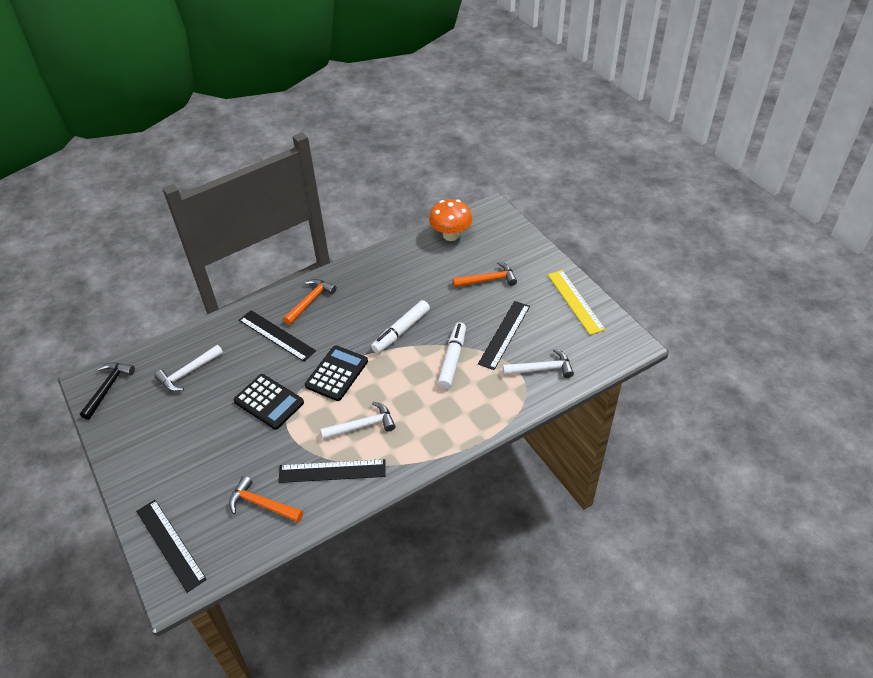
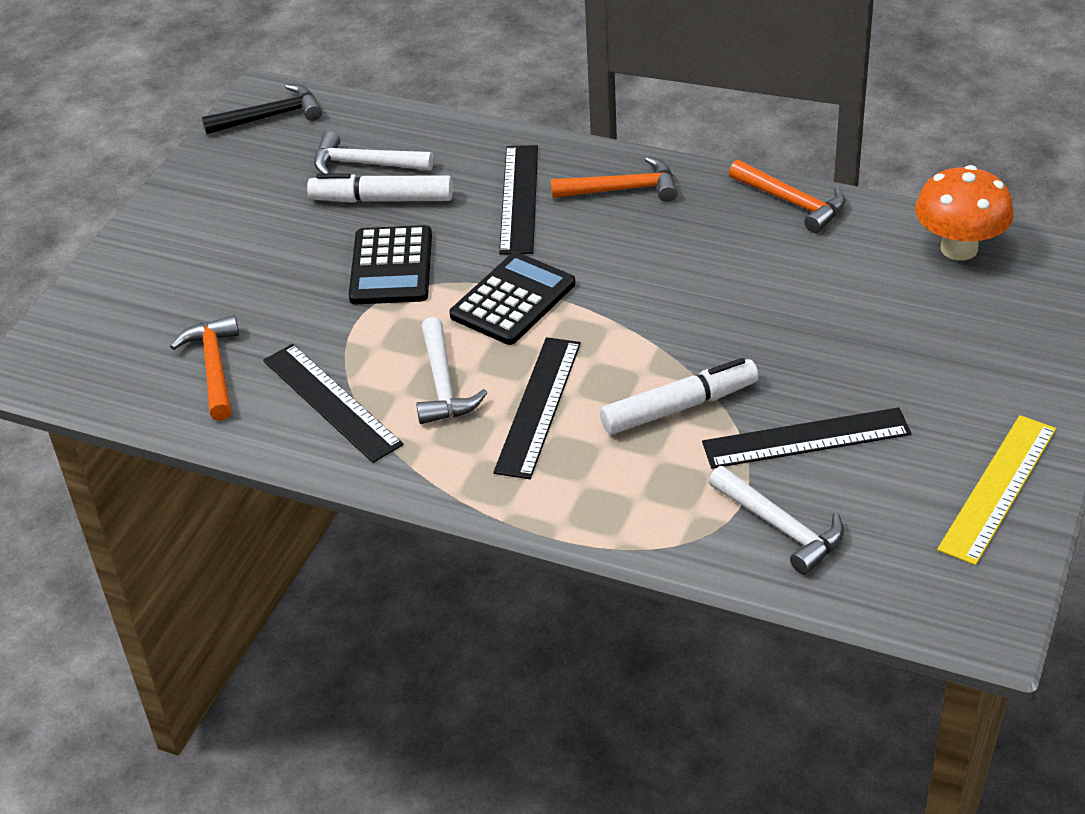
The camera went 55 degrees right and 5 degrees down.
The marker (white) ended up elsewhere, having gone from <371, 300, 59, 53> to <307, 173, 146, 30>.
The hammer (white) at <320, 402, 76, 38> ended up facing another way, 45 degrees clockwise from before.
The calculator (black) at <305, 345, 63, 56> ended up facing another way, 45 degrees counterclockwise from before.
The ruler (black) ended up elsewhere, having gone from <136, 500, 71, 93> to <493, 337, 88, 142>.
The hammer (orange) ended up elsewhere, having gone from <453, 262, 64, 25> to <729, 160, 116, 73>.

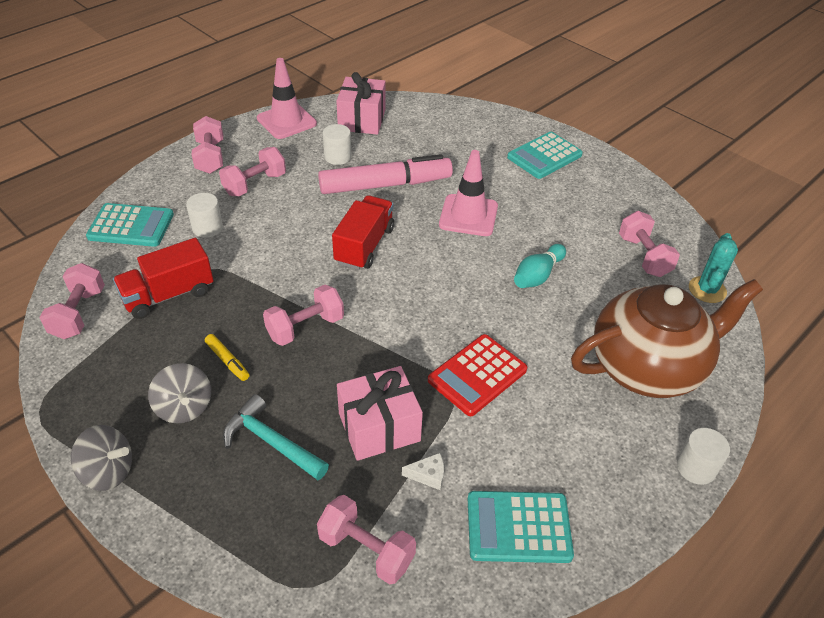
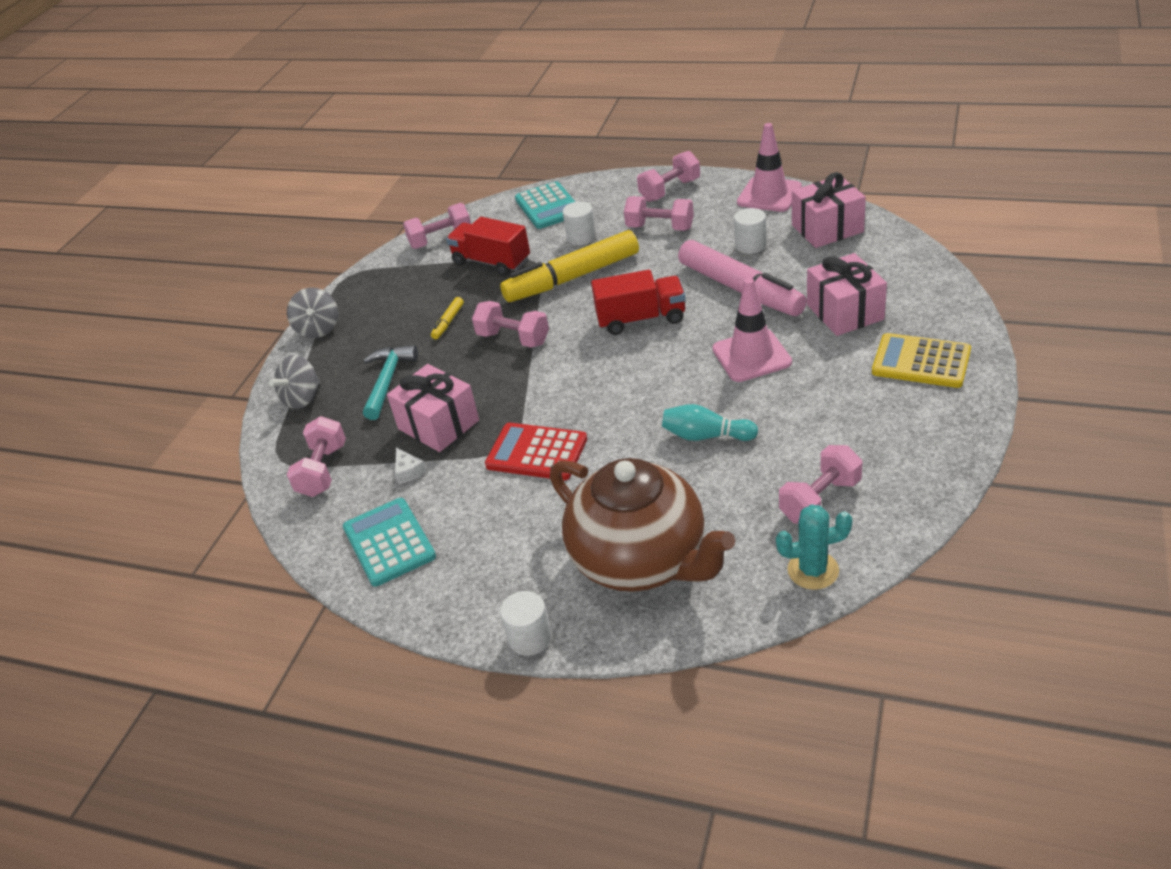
The camera went 70 degrees right and 5 degrees down.
The spinning top (grey) ended up elsewhere, having gone from <148, 363, 63, 60> to <269, 355, 51, 54>.
The second view gained the marker (yellow) at <500, 230, 139, 72>.
The second view gained the gift (pink) at <807, 253, 80, 83>.
What was the calculator (turquoise) at <507, 132, 76, 47> turned into the calculator (yellow) at <872, 333, 99, 55>.

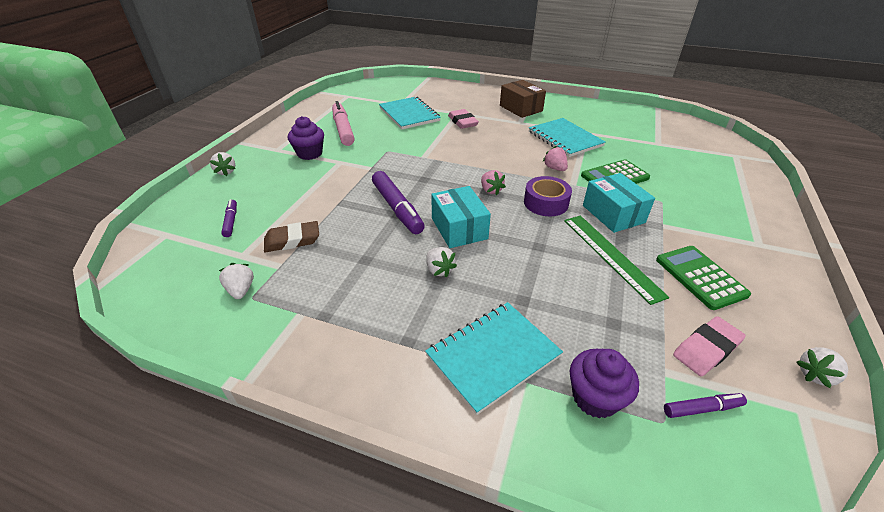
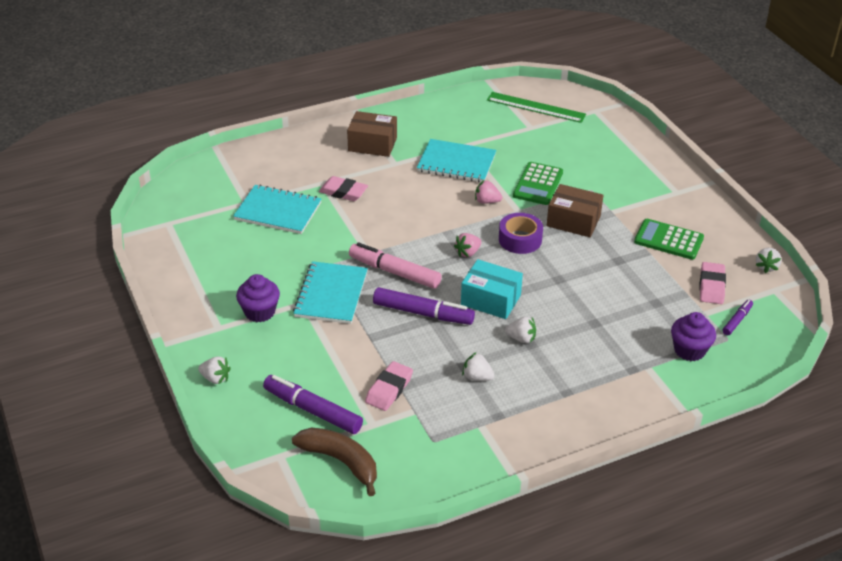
The camera went 45 degrees left and 0 degrees up.
The size of the marker (purple) at <221, 199, 16, 38> changed by a factor of 1.91.
The second view gained the banana (brown) at <292, 428, 85, 68>.
The notebook (turquoise) ended up elsewhere, having gone from <425, 302, 138, 113> to <293, 261, 75, 63>.
The marker (pink) ended up elsewhere, having gone from <332, 101, 23, 45> to <349, 243, 93, 46>.
What was the eraser (brown) at <264, 221, 55, 31> turned into the eraser (pink) at <365, 361, 48, 50>.
The strawberry (pink) at <481, 170, 25, 25> ended up facing another way, 120 degrees clockwise from before.
The strawberry (white) ended up elsewhere, having gone from <219, 263, 35, 36> to <462, 352, 33, 29>.
The ruler (green) ended up elsewhere, having gone from <564, 216, 105, 89> to <487, 92, 99, 31>.
What was the box (turquoise) at <583, 173, 72, 60> turned into the box (brown) at <547, 184, 56, 53>.

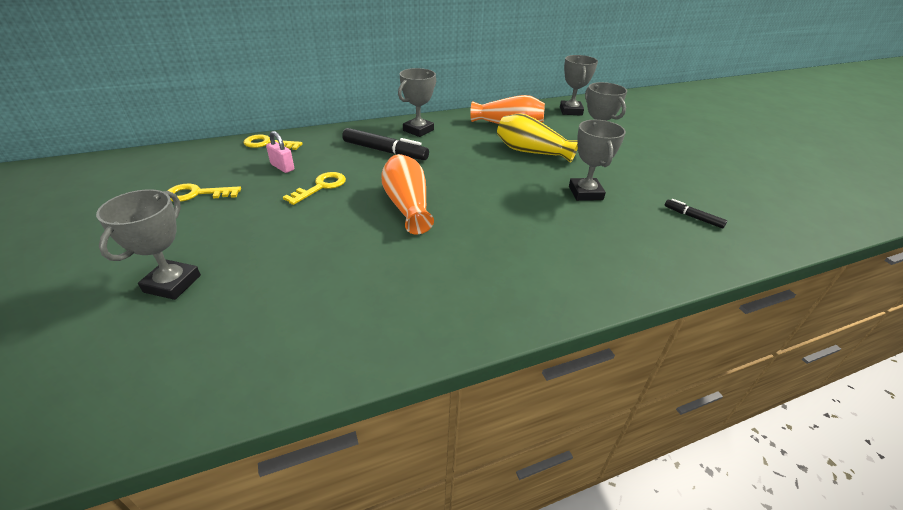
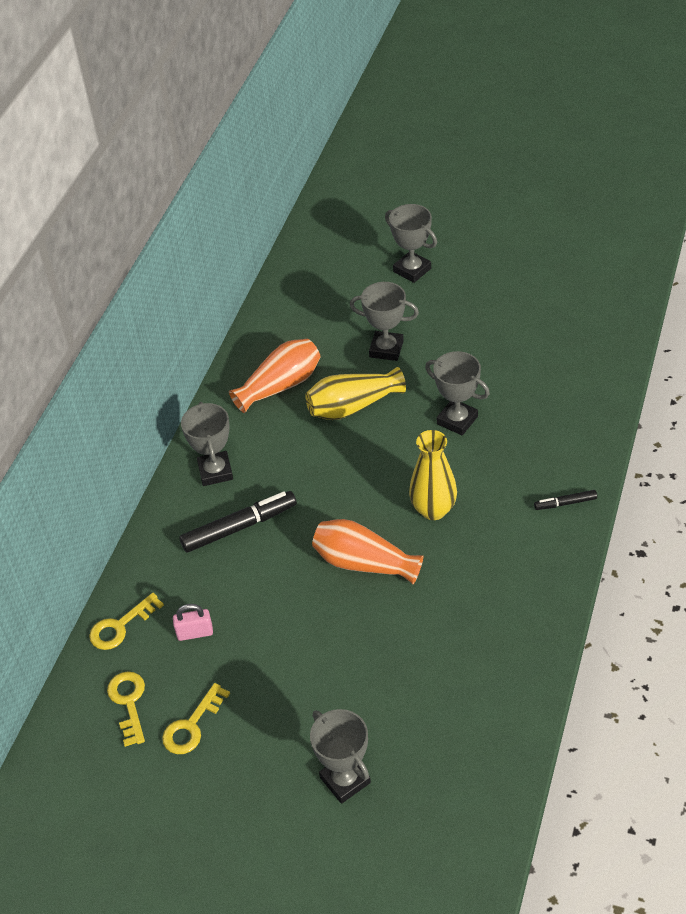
The camera went 45 degrees left and 10 degrees up.
The key (yellow) ended up elsewhere, having gone from <283, 172, 63, 33> to <107, 671, 38, 76>.
The trophy (grey) ended up elsewhere, having gone from <560, 55, 38, 61> to <385, 204, 52, 79>.
The second view gained the vase (yellow) at <409, 430, 48, 90>.
The marker (black) ended up elsewhere, having gone from <665, 199, 62, 29> to <534, 490, 63, 20>.

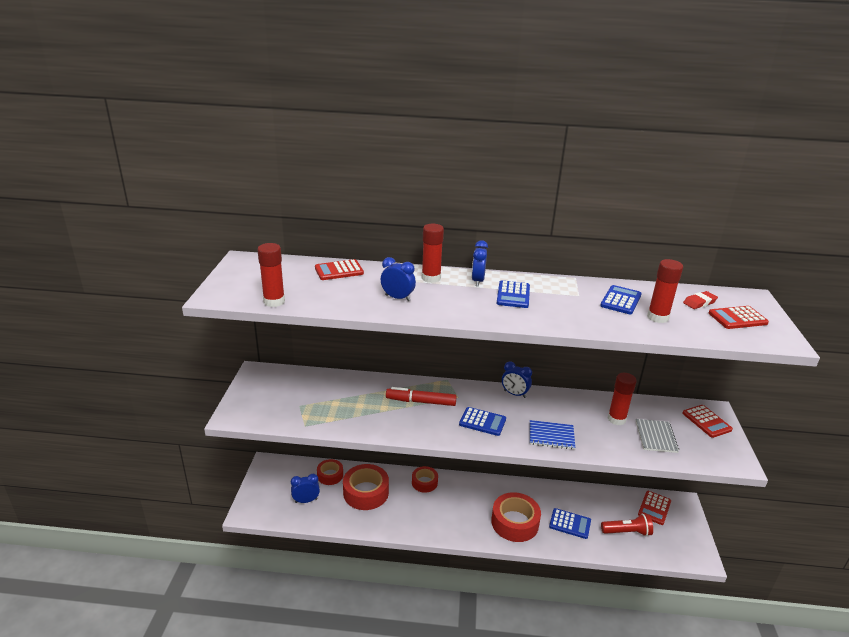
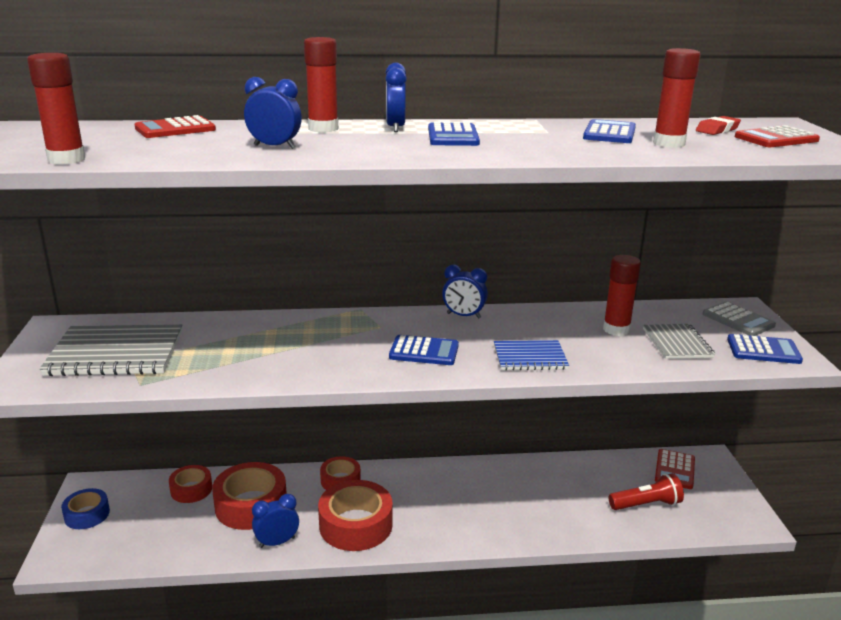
The camera went 10 degrees left and 5 degrees down.
The second view gained the notebook (grey) at <39, 324, 144, 52>.
The second view gained the tape (blue) at <61, 488, 49, 41>.
The clock (blue) ended up elsewhere, having gone from <291, 474, 29, 29> to <252, 494, 47, 54>.
The tape (red) ended up elsewhere, having gone from <491, 492, 50, 50> to <318, 480, 75, 71>.
What was the calculator (red) at <682, 405, 51, 33> turned into the calculator (grey) at <703, 301, 73, 35>.
The calculator (blue) ended up elsewhere, having gone from <549, 508, 42, 31> to <727, 334, 76, 30>.
The second view lost the marker (red) at <386, 387, 71, 19>.

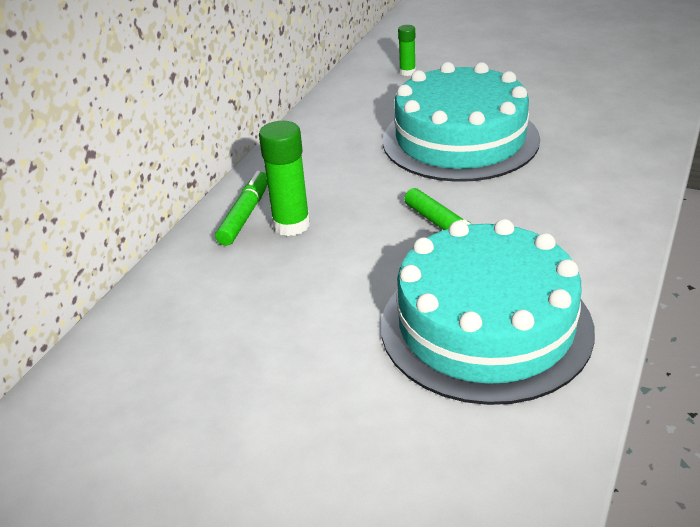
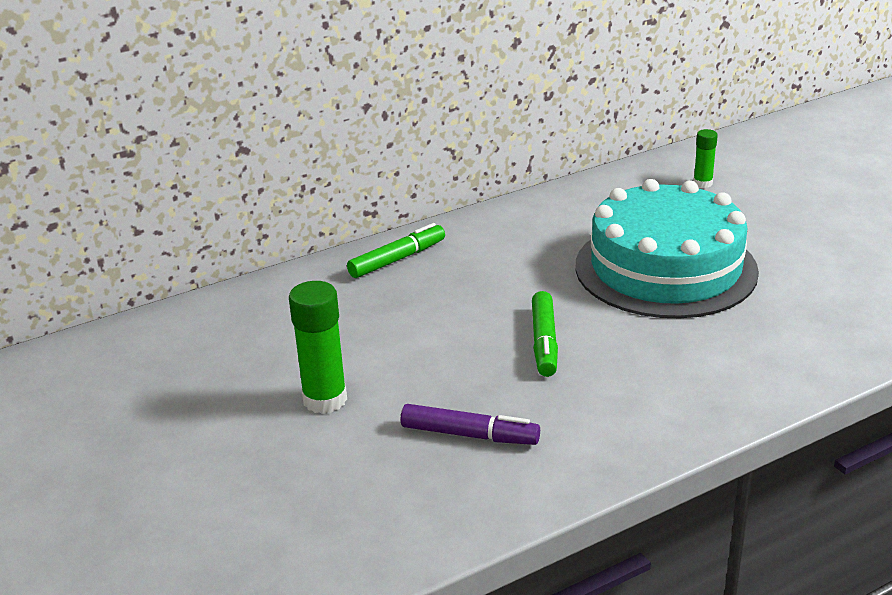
The camera went 35 degrees right and 5 degrees down.
The glue stick (green) ended up elsewhere, having gone from <259, 121, 51, 115> to <289, 281, 58, 133>.
Where the cake (turquoise) stood at <381, 219, 214, 186>, the marker (purple) came to stand at <401, 404, 139, 41>.

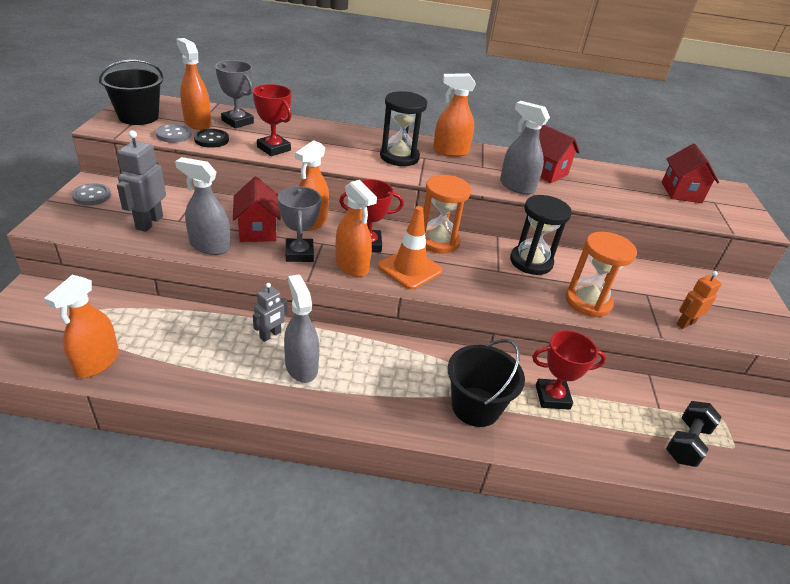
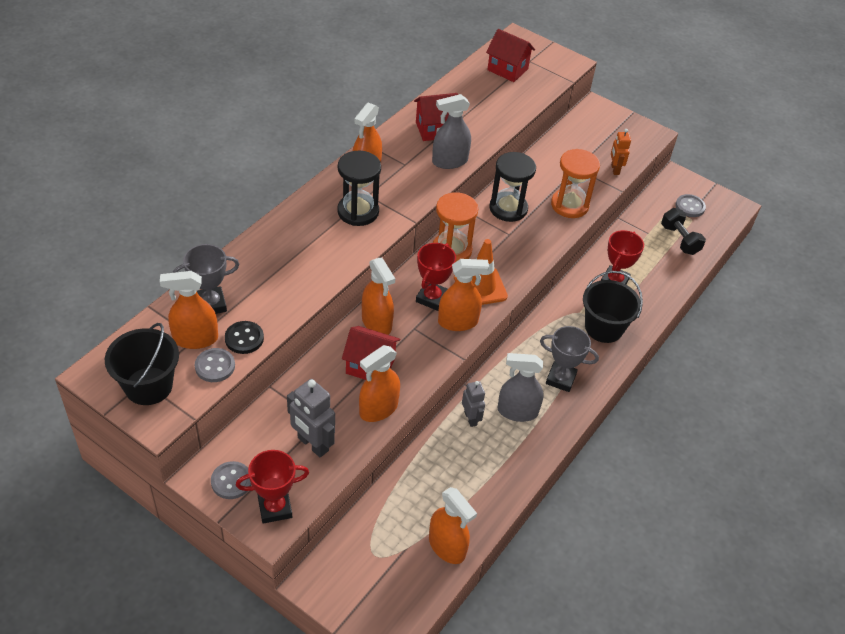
The camera went 60 degrees left and 10 degrees up.
The trophy (red) ended up elsewhere, having gone from <253, 84, 39, 72> to <236, 450, 73, 74>.
What was the spray bottle (grey) at <175, 157, 56, 98> turned into the spray bottle (orange) at <359, 345, 41, 77>.
The trophy (grey) ended up elsewhere, having gone from <278, 186, 43, 76> to <540, 326, 59, 66>.
The second view gained the button (grey) at <675, 194, 31, 23>.

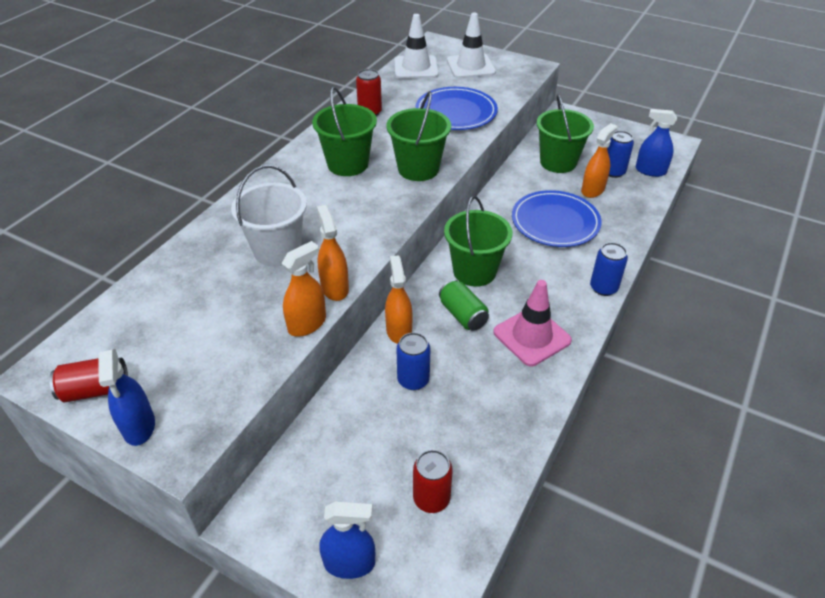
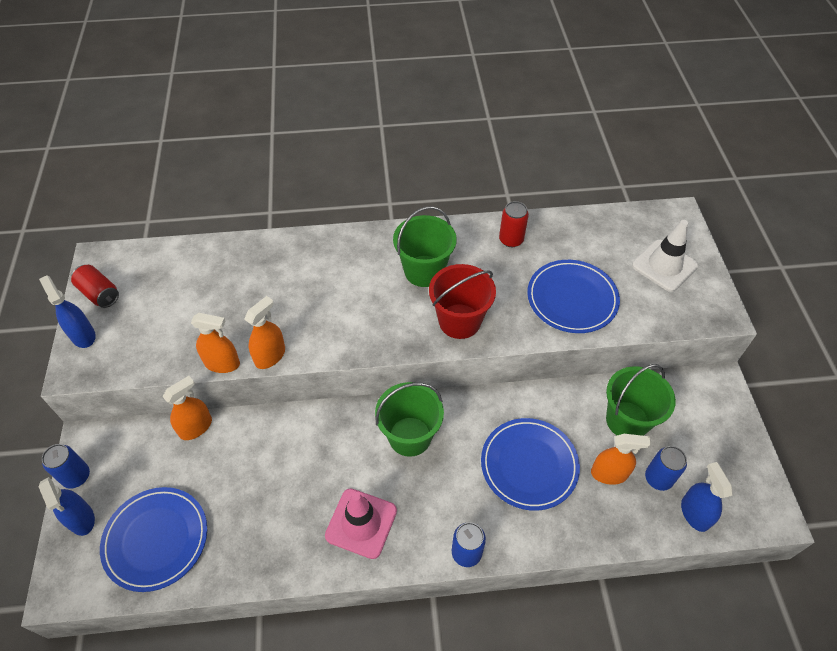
The camera went 55 degrees right and 10 degrees up.
The spray bottle (blue) at <98, 349, 57, 97> ended up facing another way, 105 degrees clockwise from before.
The can (blue) ended up elsewhere, having gone from <397, 332, 34, 58> to <42, 444, 48, 45>.
Where the can (red) stood at <413, 450, 40, 63>, the plate (blue) came to stand at <100, 487, 107, 105>.
The spray bottle (orange) ended up elsewhere, having gone from <385, 255, 28, 89> to <163, 376, 49, 64>.
What was the bucket (green) at <387, 91, 64, 90> turned into the bucket (red) at <429, 264, 67, 75>.
The second view lost the bucket (white) at <231, 165, 76, 101>.
The second view lost the traffic cone (white) at <394, 14, 45, 65>.
The second view lost the can (green) at <439, 279, 50, 52>.

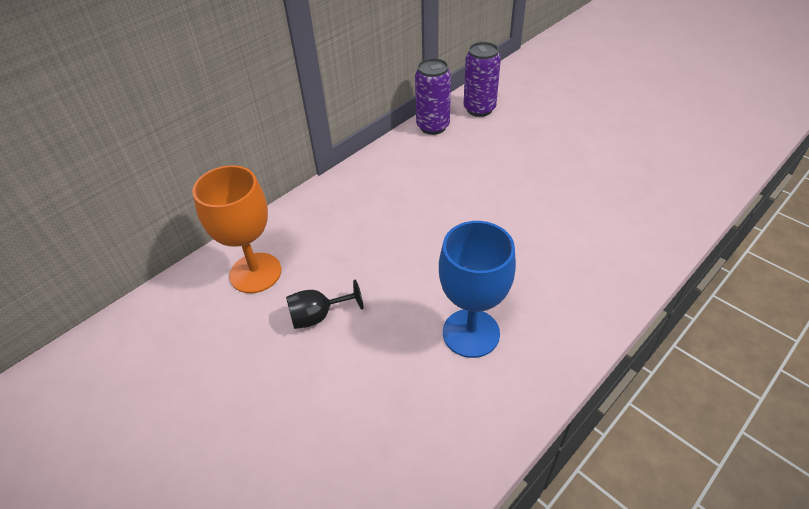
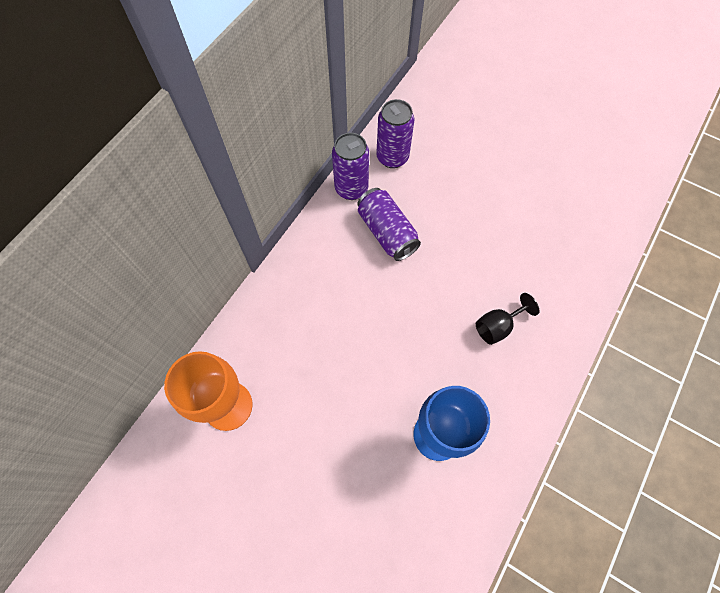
The camera went 15 degrees left and 20 degrees up.
The second view gained the can (purple) at <357, 188, 64, 73>.
The goblet (black) ended up elsewhere, having gone from <286, 280, 77, 49> to <476, 293, 63, 52>.

